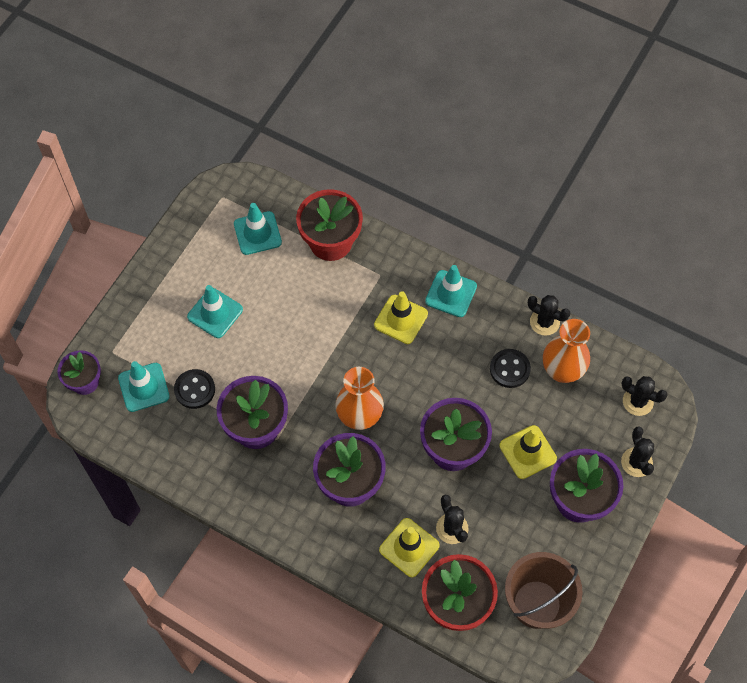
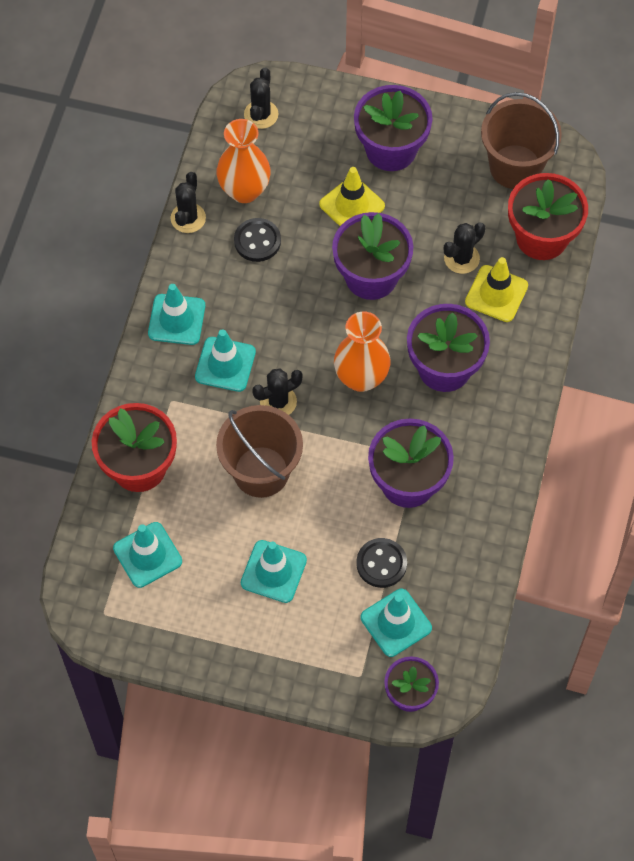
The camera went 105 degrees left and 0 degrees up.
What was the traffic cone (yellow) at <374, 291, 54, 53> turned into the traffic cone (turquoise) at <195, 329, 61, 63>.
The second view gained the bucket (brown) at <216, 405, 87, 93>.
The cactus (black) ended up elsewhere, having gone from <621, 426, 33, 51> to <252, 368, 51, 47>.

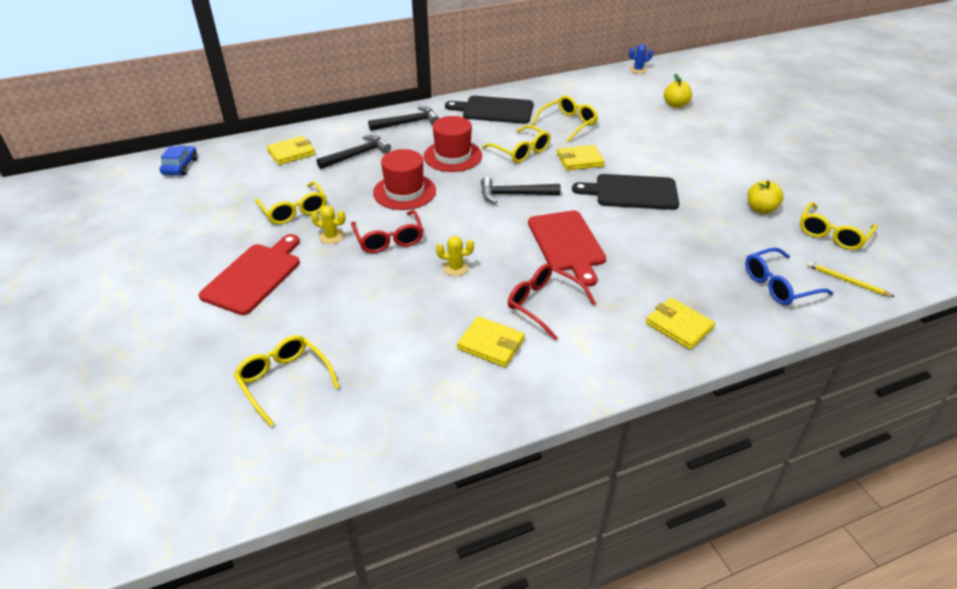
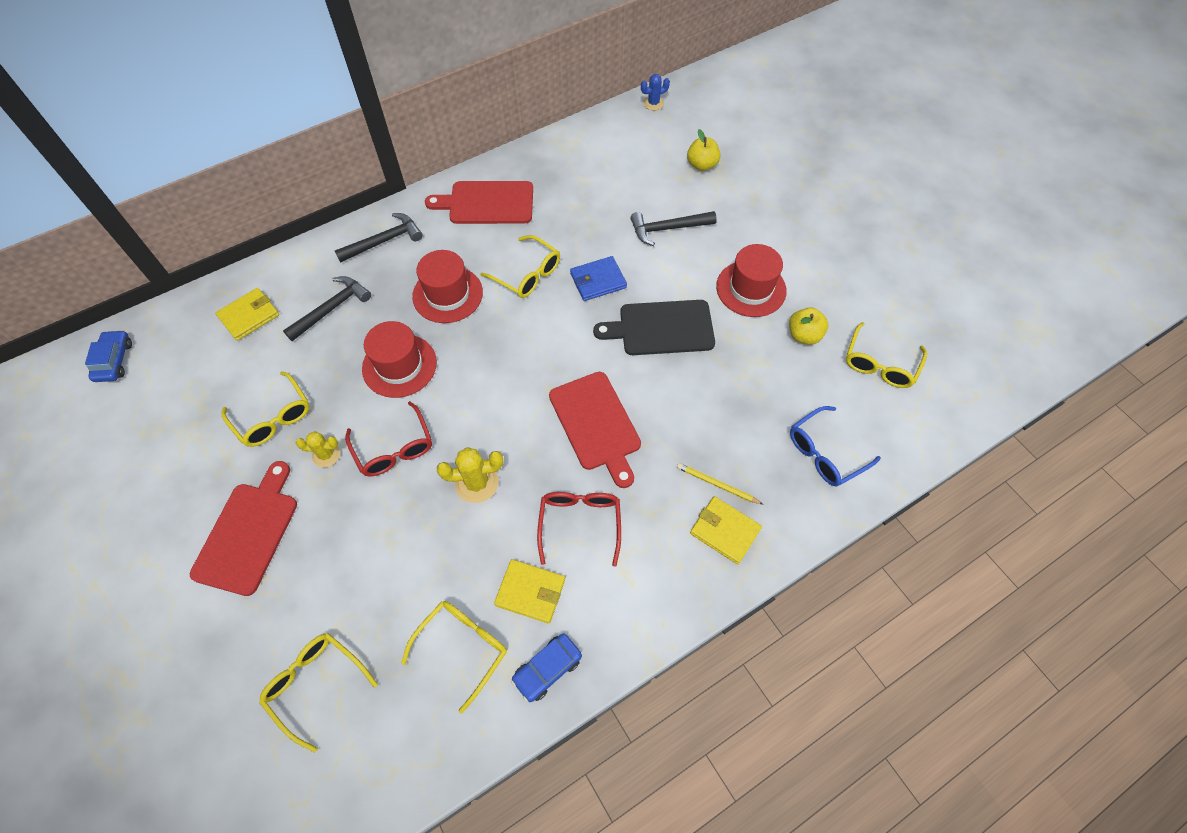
The camera went 10 degrees left and 20 degrees up.
The glasses (yellow) ended up elsewhere, having gone from <532, 95, 66, 47> to <401, 601, 106, 112>.
What was the cutting board (black) at <445, 96, 89, 28> turned into the cutting board (red) at <425, 181, 108, 43>.
The size of the cactus (yellow) at <436, 236, 38, 40> changed by a factor of 1.52.
The second view gained the car (blue) at <511, 634, 71, 68>.
The glasses (red) at <508, 263, 88, 77> ended up facing another way, 60 degrees clockwise from before.
What was the wallet (yellow) at <557, 145, 48, 25> turned into the wallet (blue) at <570, 256, 57, 45>.
The hammer (black) ended up elsewhere, having gone from <481, 177, 80, 27> to <631, 211, 86, 35>.
The pencil (yellow) ended up elsewhere, having gone from <807, 262, 88, 35> to <677, 463, 86, 41>.
The second view gained the hat (red) at <716, 244, 71, 73>.

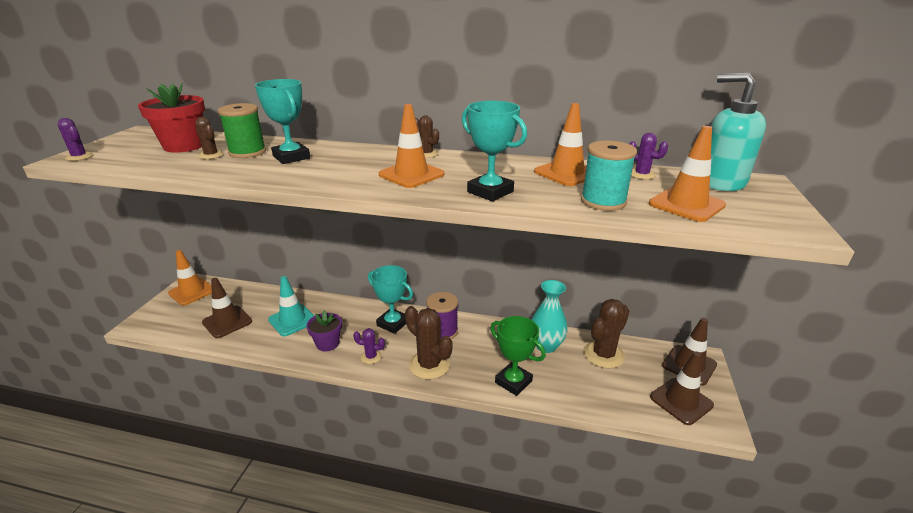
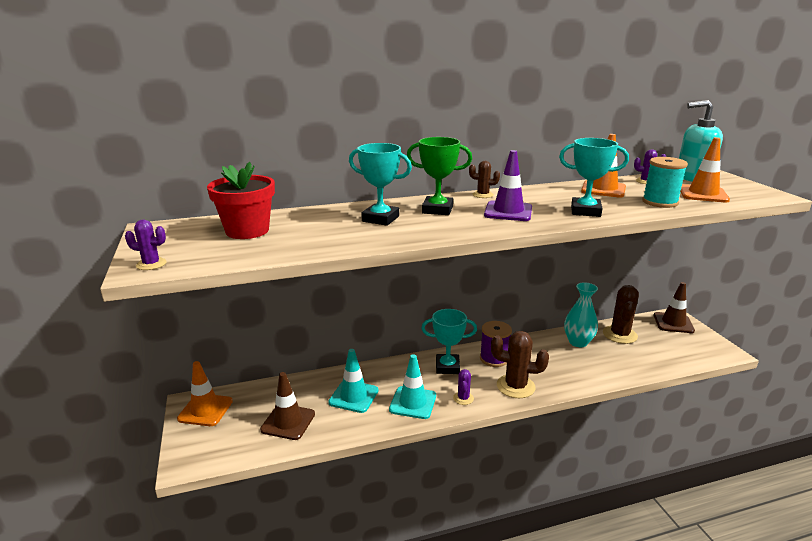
The camera went 30 degrees left and 5 degrees down.
Where the flower pot (purple) stood at <306, 310, 36, 41>, the traffic cone (turquoise) came to stand at <389, 354, 47, 65>.
The trophy (green) ended up elsewhere, having gone from <490, 316, 56, 80> to <407, 137, 65, 78>.
The cactus (purple) at <353, 328, 32, 36> ended up facing another way, 60 degrees counterclockwise from before.
What was the traffic cone (orange) at <379, 104, 65, 84> turned into the traffic cone (purple) at <484, 150, 48, 71>.
The second view lost the cactus (brown) at <195, 117, 29, 42>.
The second view lost the spool (green) at <218, 103, 48, 55>.
The second view lost the traffic cone (brown) at <650, 351, 64, 74>.

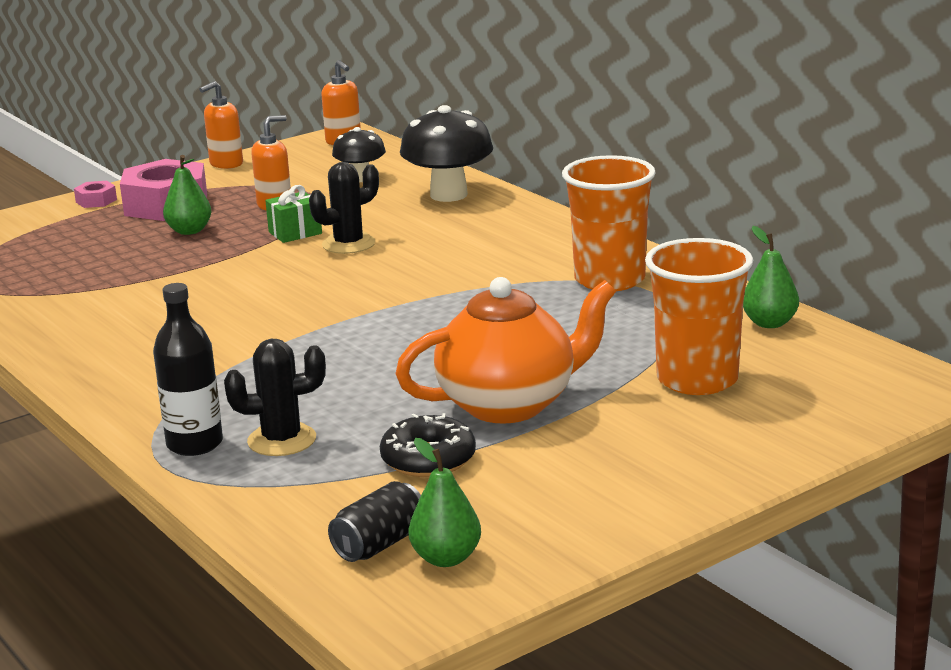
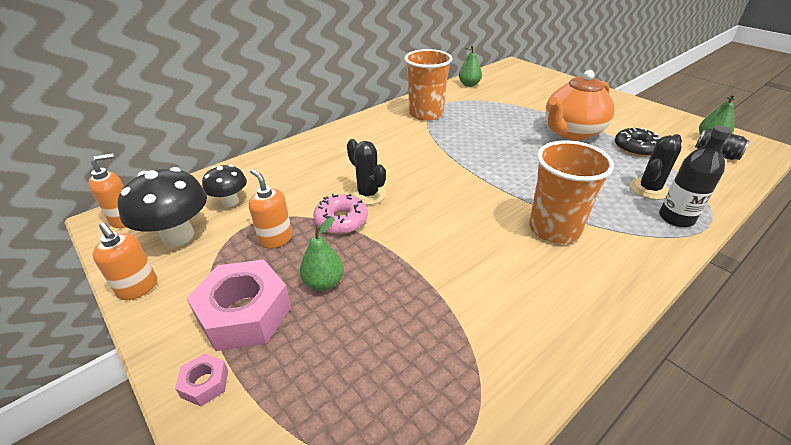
The camera went 95 degrees left and 15 degrees up.
The mushroom (black) ended up elsewhere, having gone from <400, 105, 93, 97> to <118, 167, 89, 80>.
Where the gift (green) stood at <265, 185, 57, 58>, the donut (pink) came to stand at <313, 194, 55, 40>.
The cup (orange) ended up elsewhere, having gone from <645, 238, 108, 157> to <529, 140, 85, 104>.
The teapot (orange) at <395, 277, 221, 147> ended up facing another way, 105 degrees counterclockwise from before.
The cactus (black) at <224, 339, 102, 117> ended up facing another way, 60 degrees clockwise from before.

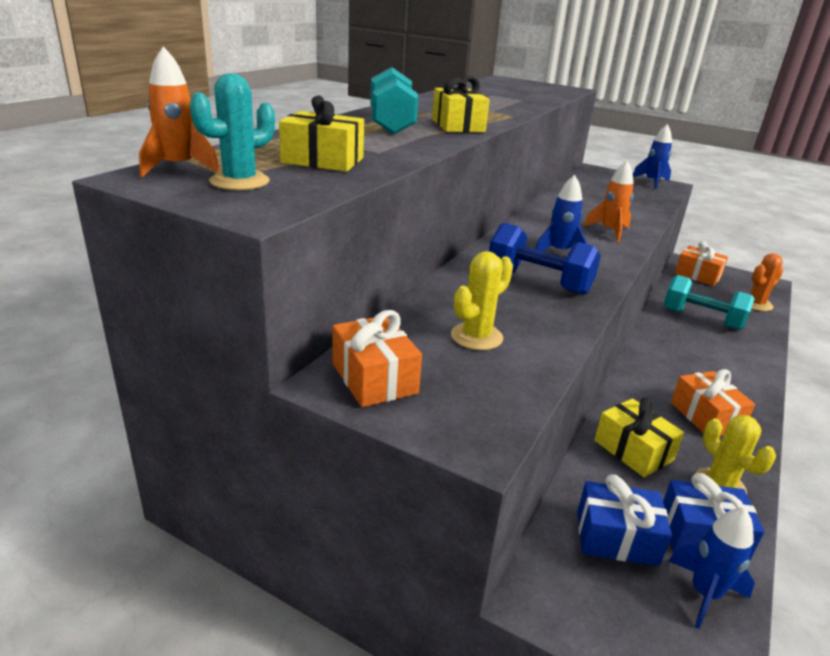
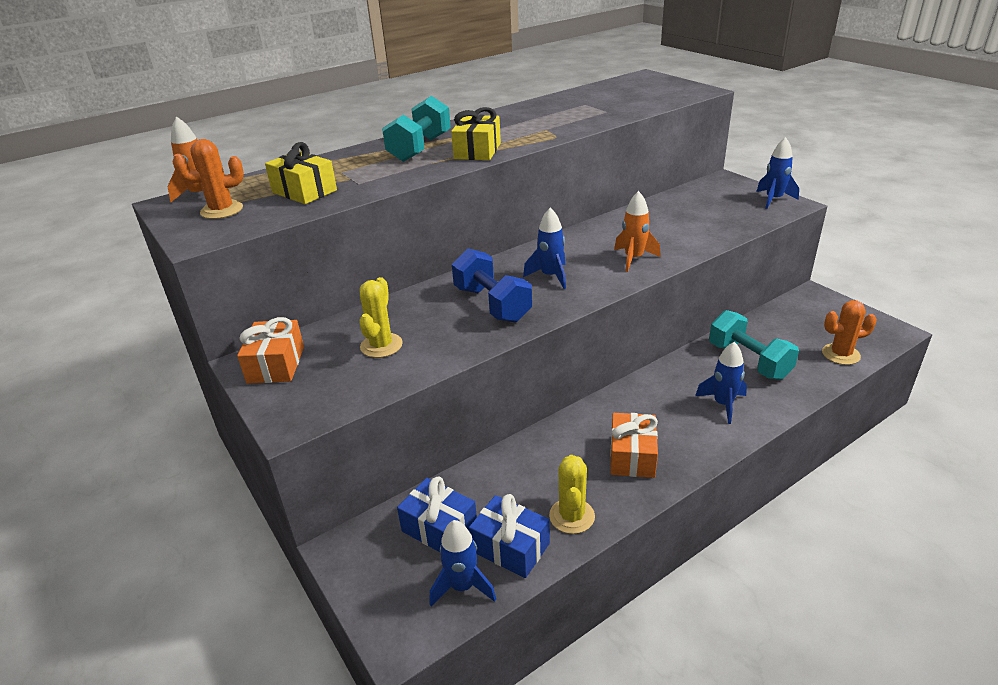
The camera went 30 degrees right and 5 degrees up.
What was the cactus (turquoise) at <190, 73, 85, 117> turned into the cactus (orange) at <173, 139, 71, 80>.
The cactus (yellow) at <451, 251, 62, 99> ended up facing another way, 60 degrees counterclockwise from before.
The second view gained the rocket (blue) at <695, 342, 52, 82>.
The second view lost the gift (yellow) at <594, 397, 90, 80>.
The second view lost the gift (orange) at <675, 241, 53, 45>.

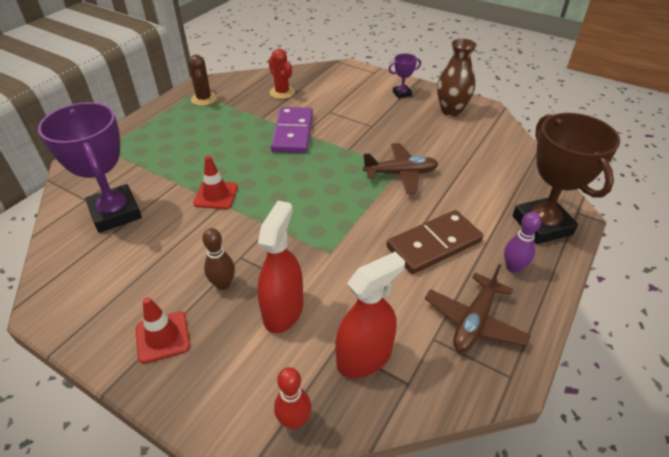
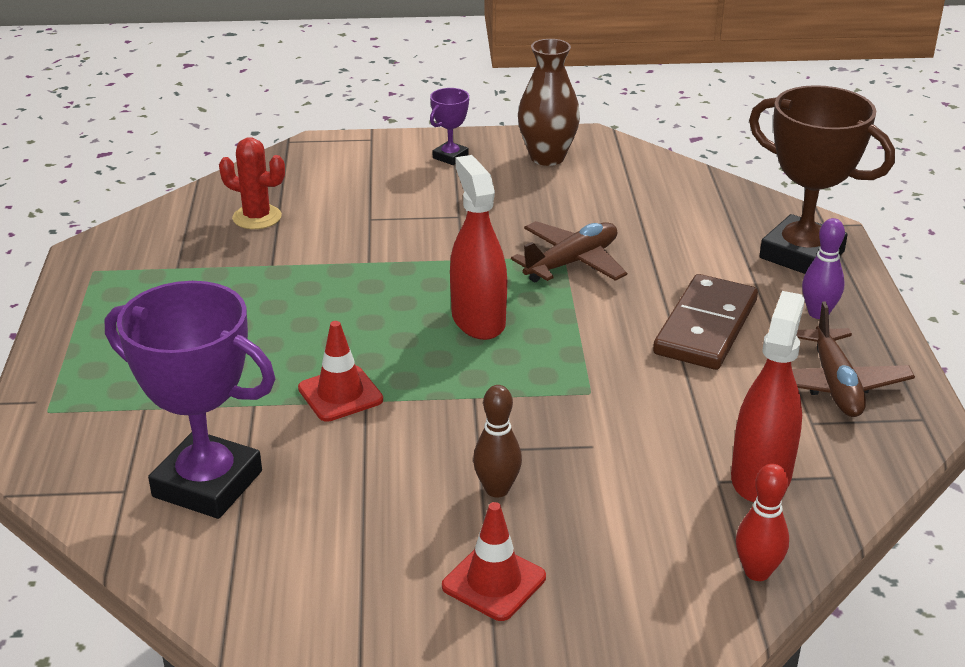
The camera went 35 degrees left and 10 degrees down.
The spray bottle (red) ended up elsewhere, having gone from <257, 201, 46, 132> to <450, 155, 57, 185>.
The second view lost the cactus (brown) at <188, 55, 29, 51>.
The second view lost the domino (purple) at <271, 107, 42, 46>.

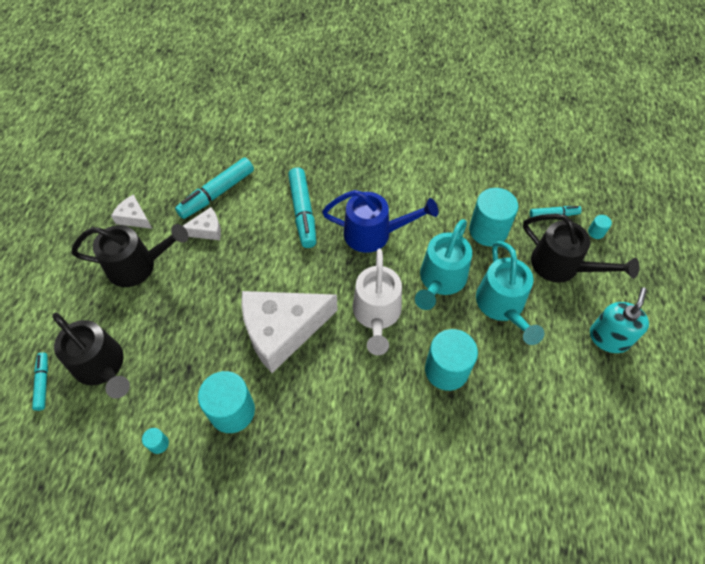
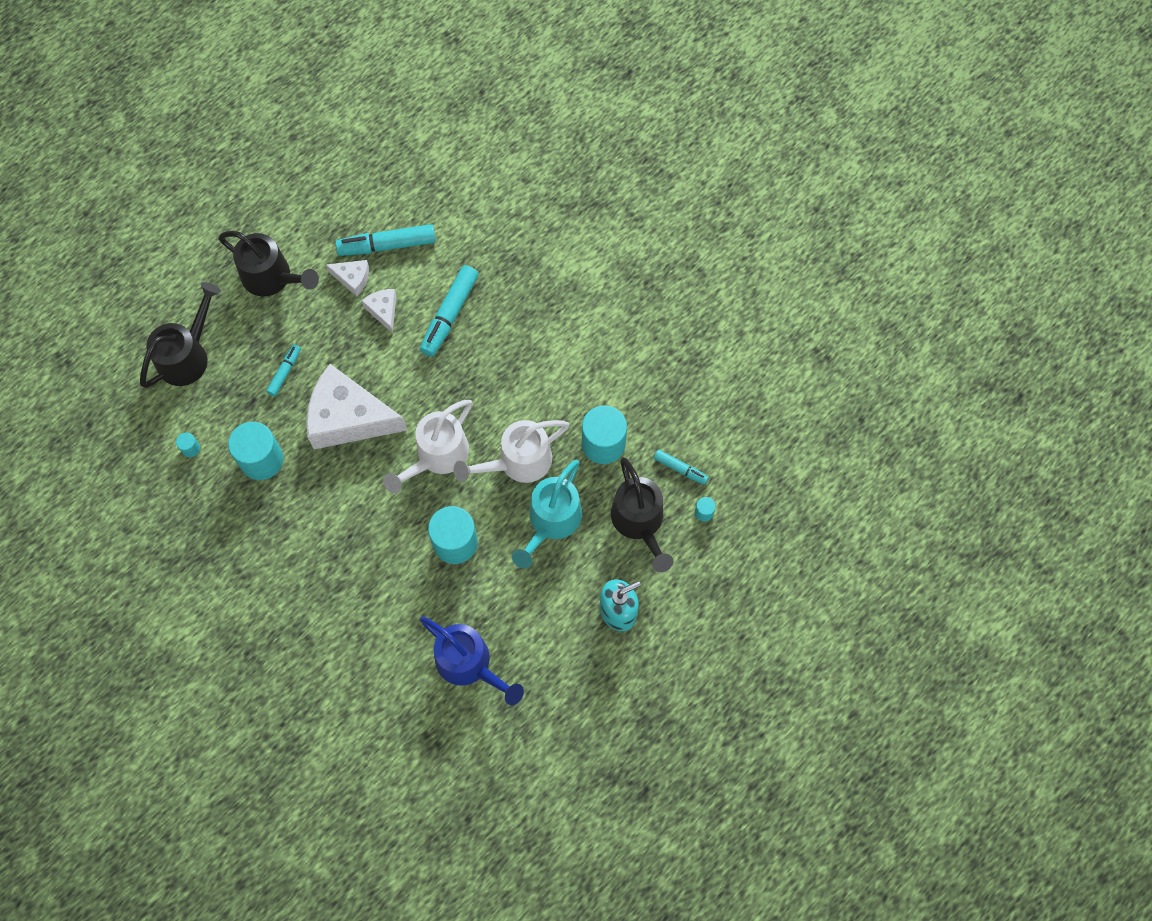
The camera went 35 degrees right and 10 degrees up.
The watering can (black) at <52, 312, 78, 87> ended up facing another way, 135 degrees counterclockwise from before.
The marker (turquoise) ended up elsewhere, having gone from <32, 353, 16, 58> to <266, 344, 35, 52>.
The cheese (white) ended up elsewhere, having gone from <111, 194, 41, 35> to <362, 289, 34, 44>.
The watering can (blue) ended up elsewhere, having gone from <322, 190, 116, 63> to <420, 617, 104, 88>.
What was the watering can (turquoise) at <415, 219, 57, 91> turned into the watering can (white) at <454, 420, 115, 63>.

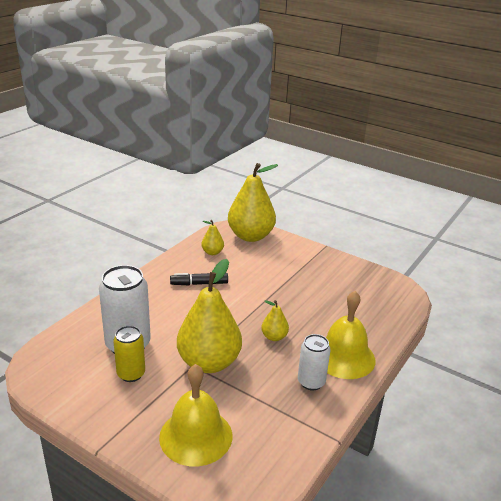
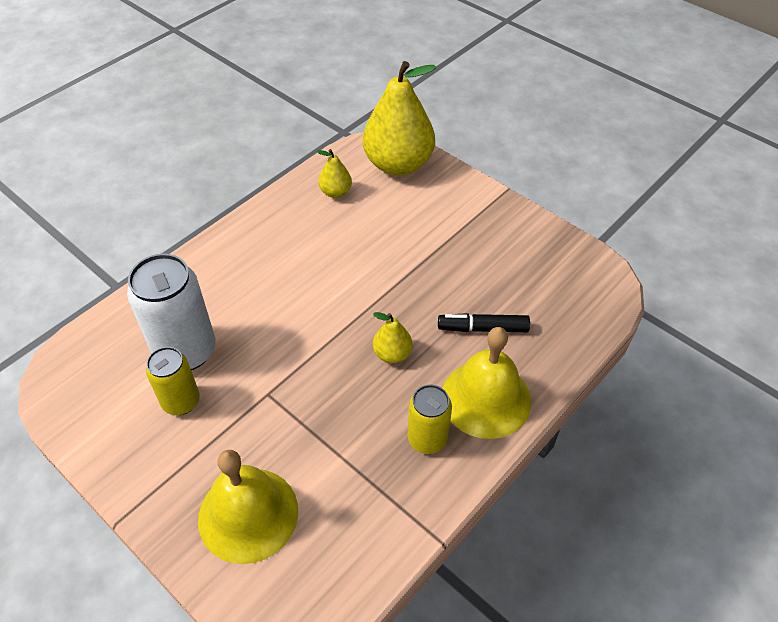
The camera went 10 degrees right and 20 degrees up.
What was the can (white) at <298, 334, 33, 57> turned into the can (yellow) at <408, 384, 44, 70>.
The marker (black) ended up elsewhere, having gone from <170, 273, 58, 12> to <438, 313, 92, 19>.
The second view lost the pear (yellow) at <177, 259, 65, 114>.

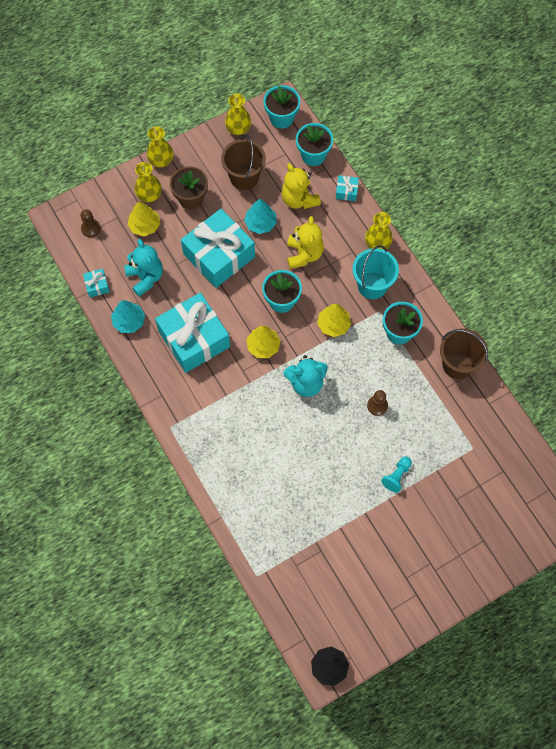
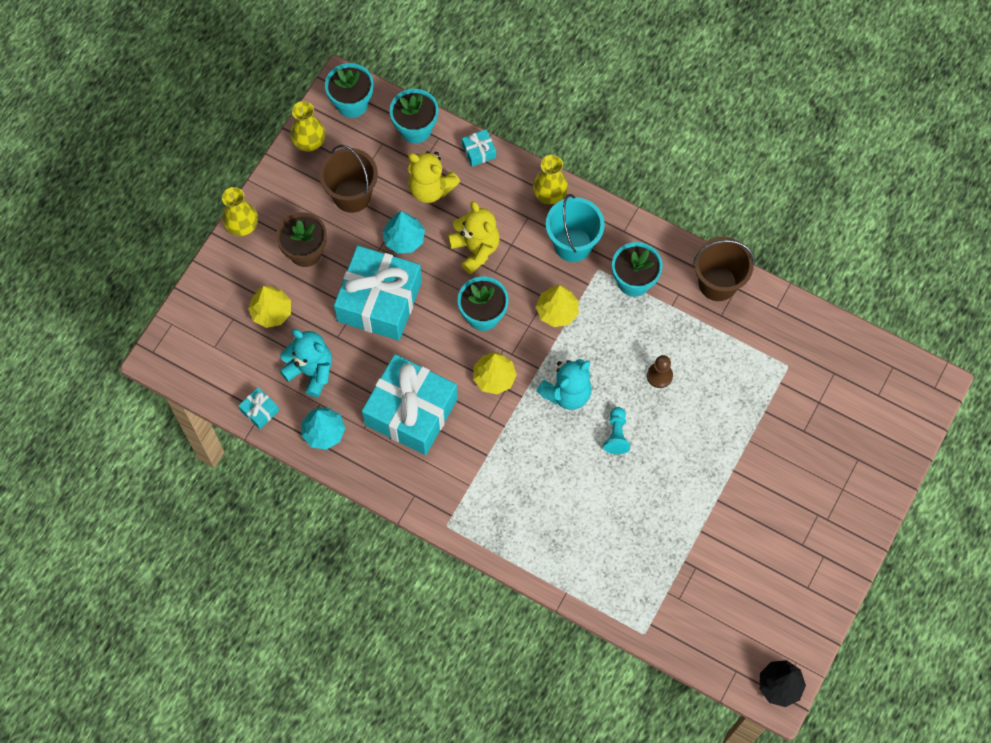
The camera went 30 degrees left and 0 degrees up.
The pawn (turquoise) ended up elsewhere, having gone from <381, 456, 31, 37> to <604, 407, 26, 47>.
The second view lost the pawn (brown) at <81, 209, 20, 28>.
The second view lost the vase (yellow) at <134, 162, 28, 40>.

